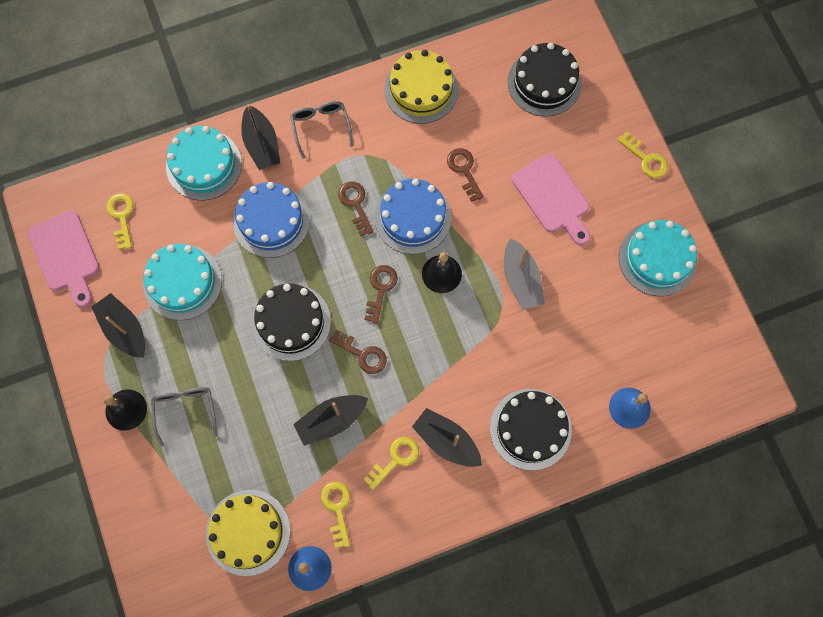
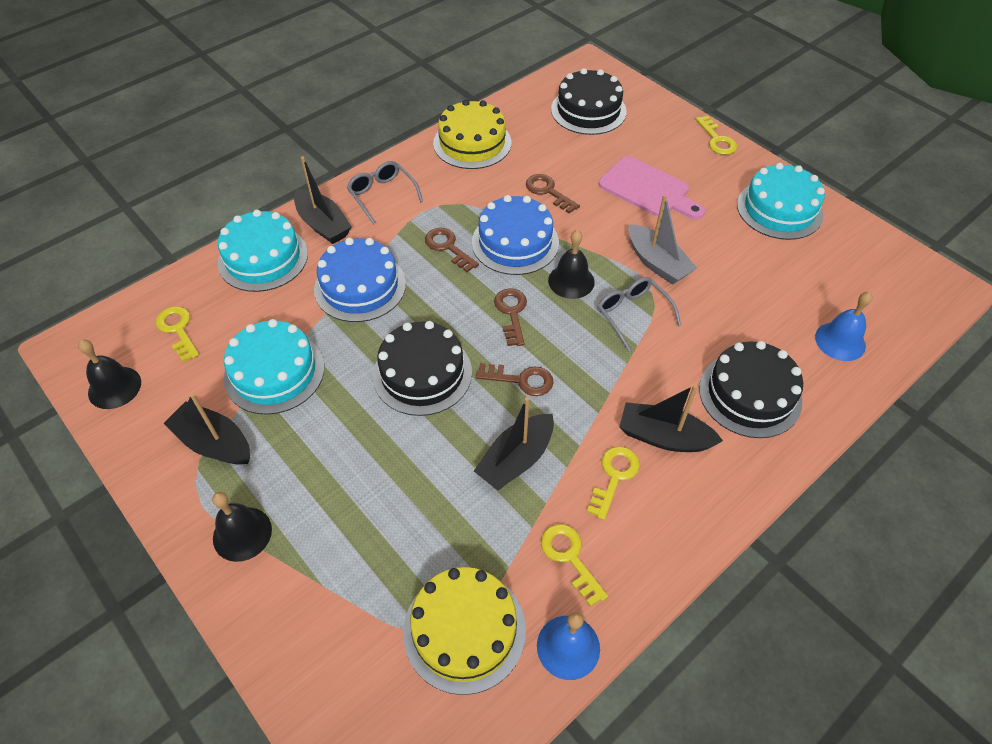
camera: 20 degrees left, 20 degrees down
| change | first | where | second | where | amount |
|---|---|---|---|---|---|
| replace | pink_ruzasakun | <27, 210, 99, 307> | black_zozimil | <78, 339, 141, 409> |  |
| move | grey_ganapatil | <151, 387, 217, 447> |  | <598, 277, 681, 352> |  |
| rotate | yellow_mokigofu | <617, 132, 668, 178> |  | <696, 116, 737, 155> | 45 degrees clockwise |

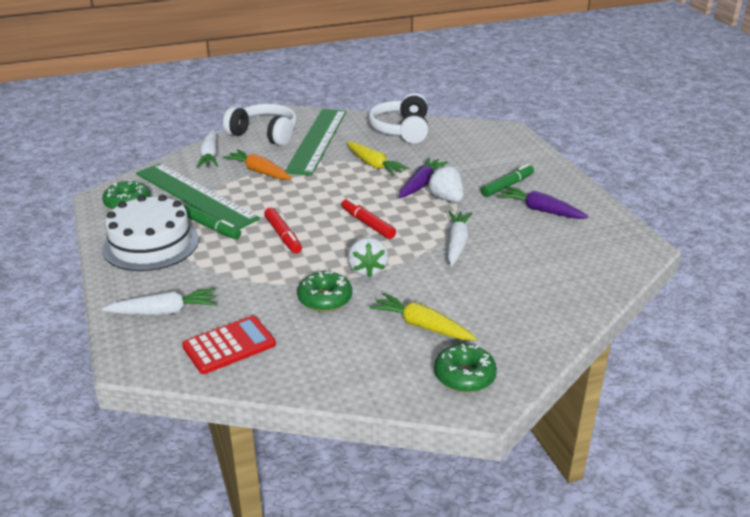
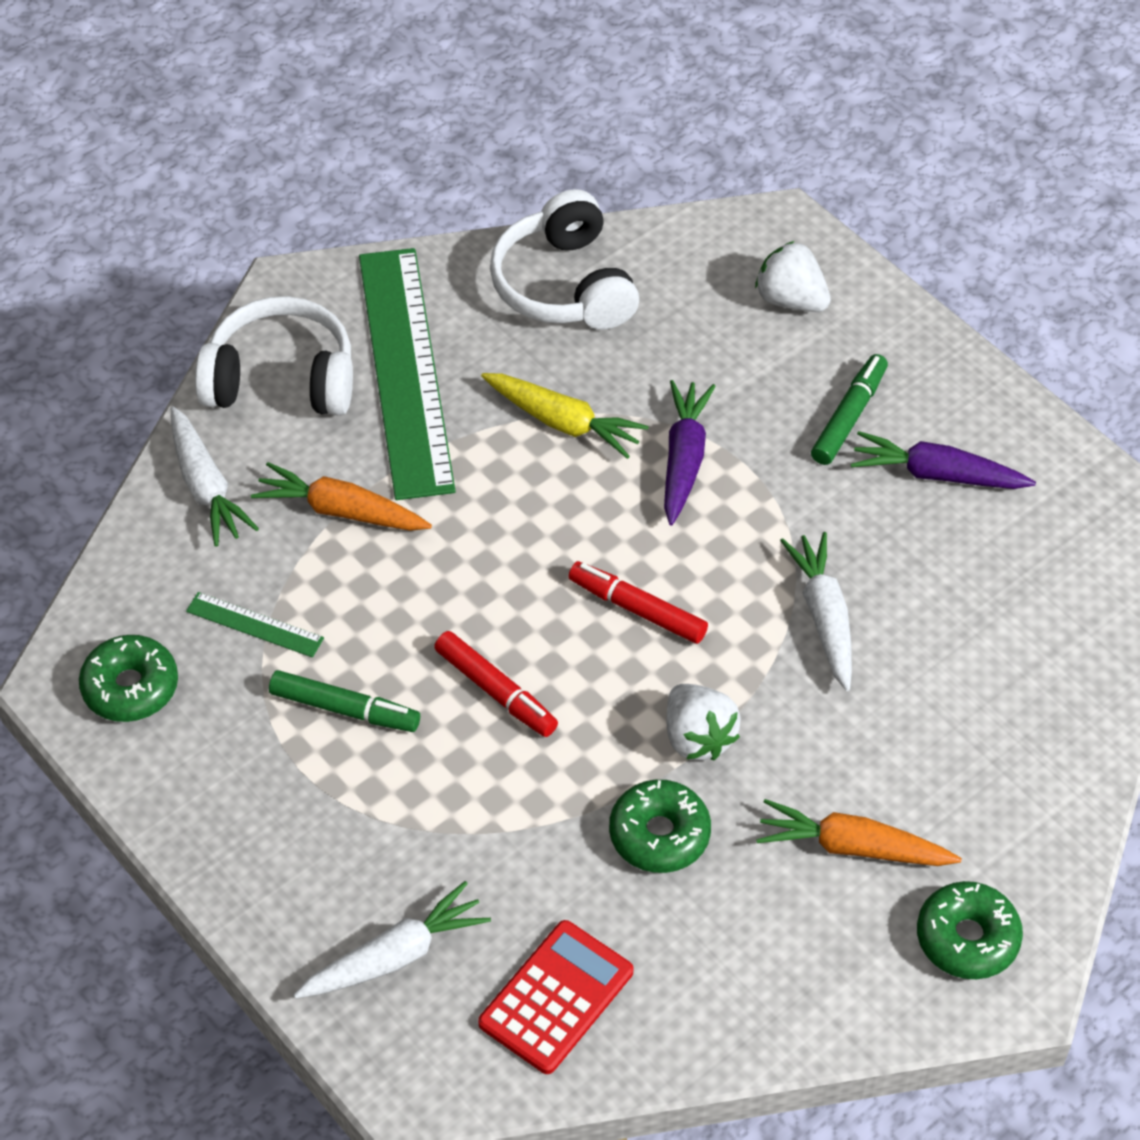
camera: 20 degrees left, 20 degrees up
| change | first | where | second | where | amount |
|---|---|---|---|---|---|
| resize | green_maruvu | <136, 163, 260, 229> |  | <186, 592, 324, 658> | x0.41 |
| move | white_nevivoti | <428, 165, 464, 202> |  | <755, 241, 831, 312> |  |
| recolor | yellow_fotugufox | <370, 293, 477, 340> | orange_fotugufox | <756, 799, 962, 866> |  |
| delete | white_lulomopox | <102, 195, 199, 271> |  |  |  |

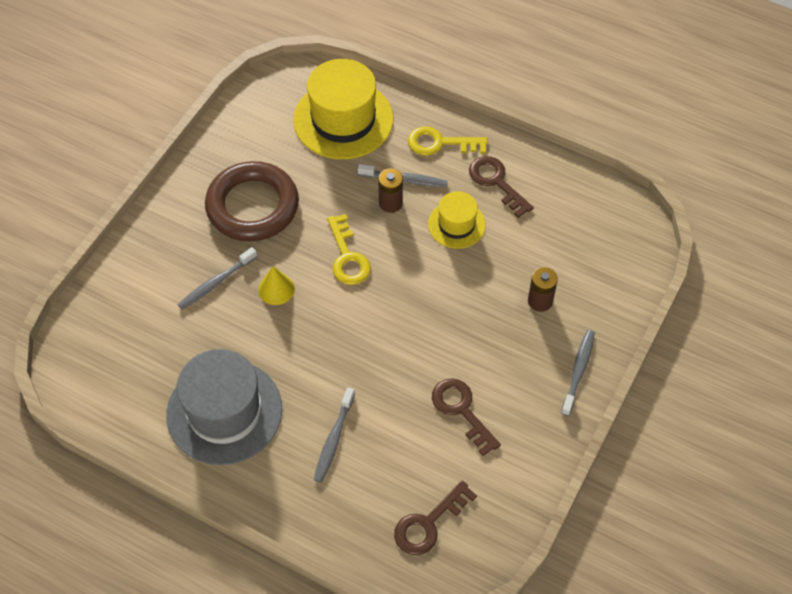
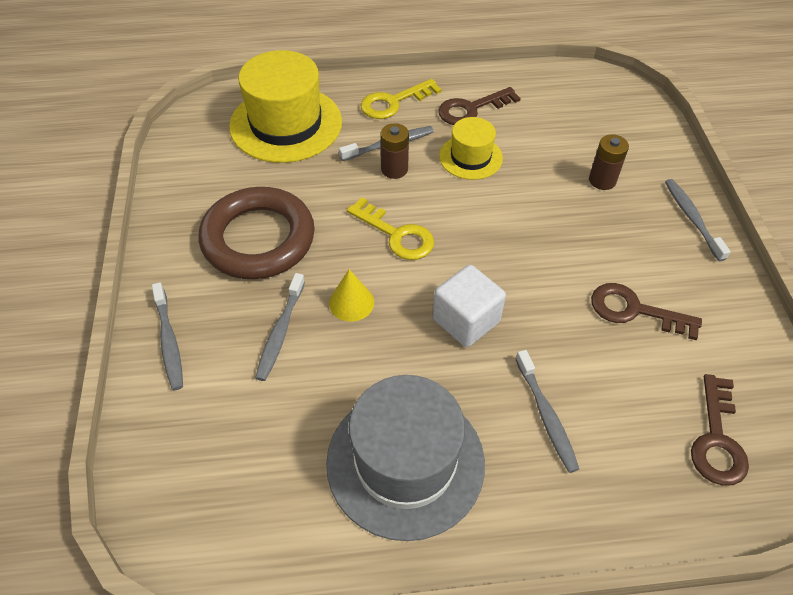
camera: 35 degrees left, 5 degrees down
| change | first | where | second | where | amount |
|---|---|---|---|---|---|
| insert |  |  | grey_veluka | <152, 282, 183, 390> |  |
| insert |  |  | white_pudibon | <433, 265, 506, 347> |  |
| rotate | brown_mokigofu | <469, 156, 534, 218> |  | <438, 87, 521, 125> | 45 degrees counterclockwise |

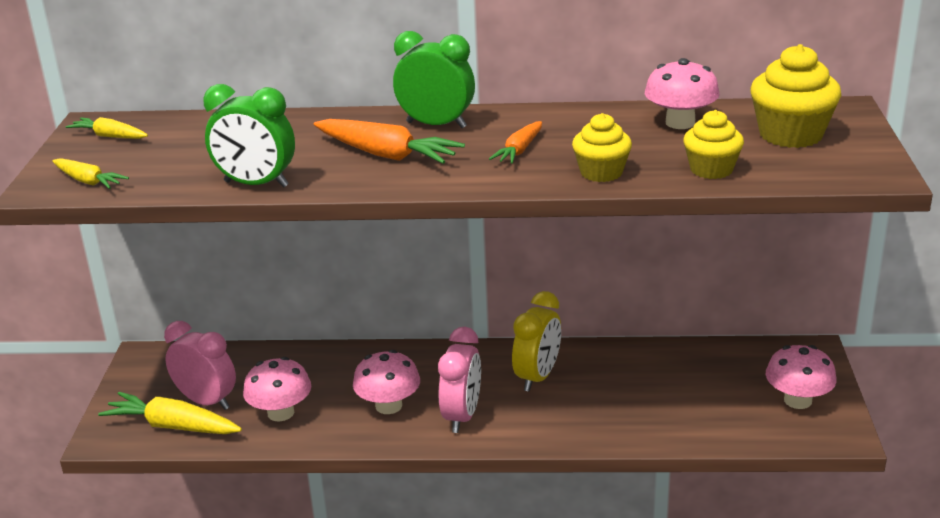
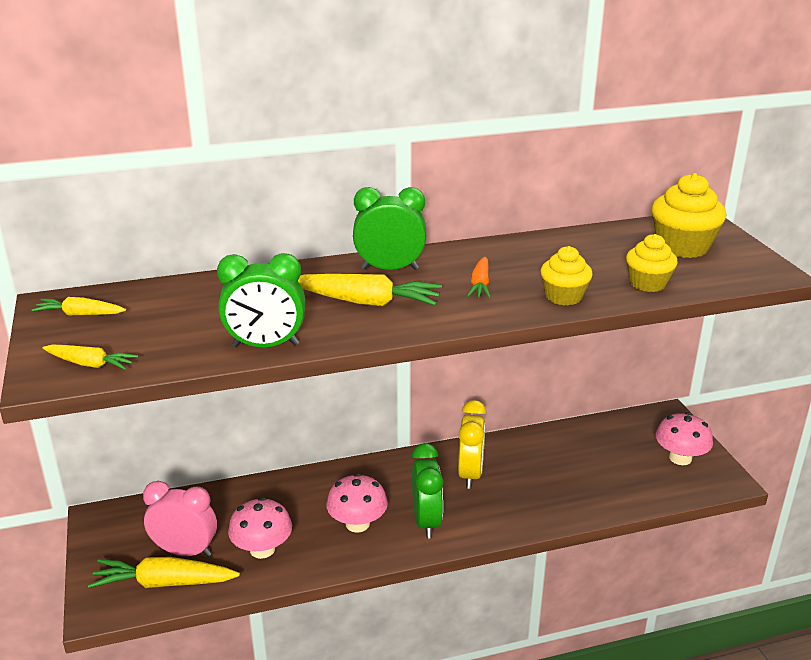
camera: 20 degrees left, 0 degrees up
| change | first | where | second | where | amount |
|---|---|---|---|---|---|
| recolor | orange_fotugufox | <314, 119, 465, 164> | yellow_fotugufox | <298, 274, 442, 306> |  |
| recolor | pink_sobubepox | <438, 327, 481, 433> | green_sobubepox | <412, 443, 443, 538> |  |
| delete | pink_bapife | <645, 58, 720, 129> |  |  |  |

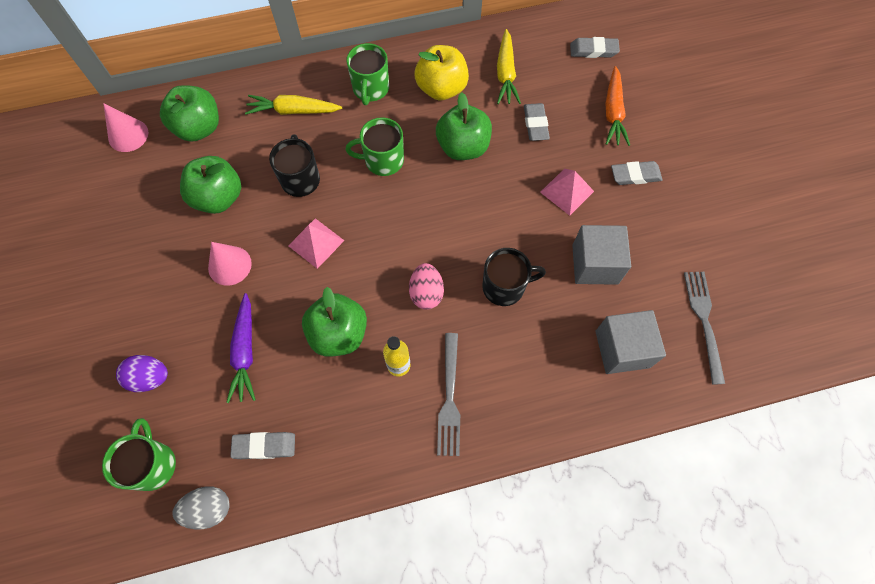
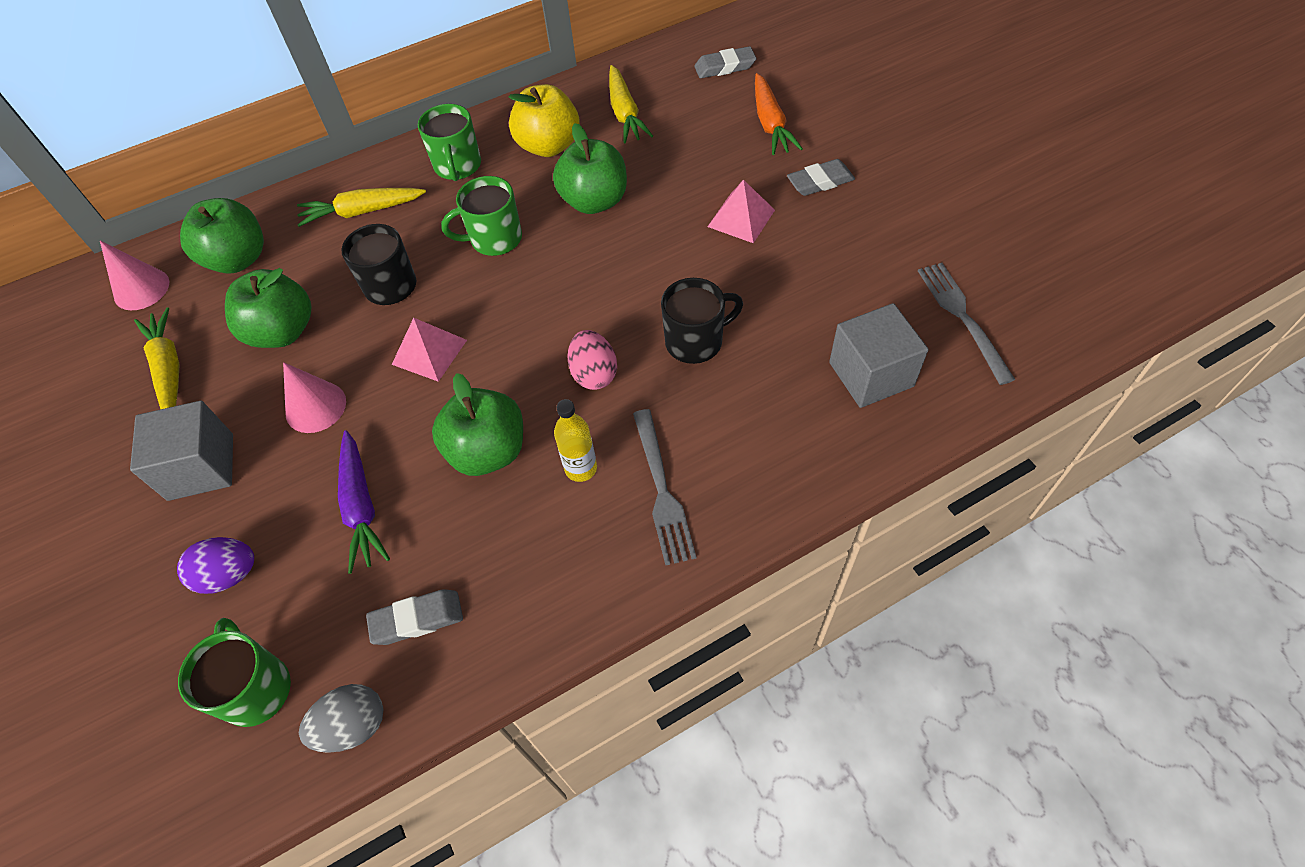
camera: 10 degrees left, 10 degrees down
| change | first | where | second | where | amount |
|---|---|---|---|---|---|
| move | grey_pudibon | <572, 225, 631, 285> |  | <130, 401, 233, 501> |  |
| insert |  |  | yellow_fotugufox | <134, 308, 180, 409> |  |
| delete | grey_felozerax | <524, 103, 550, 141> |  |  |  |

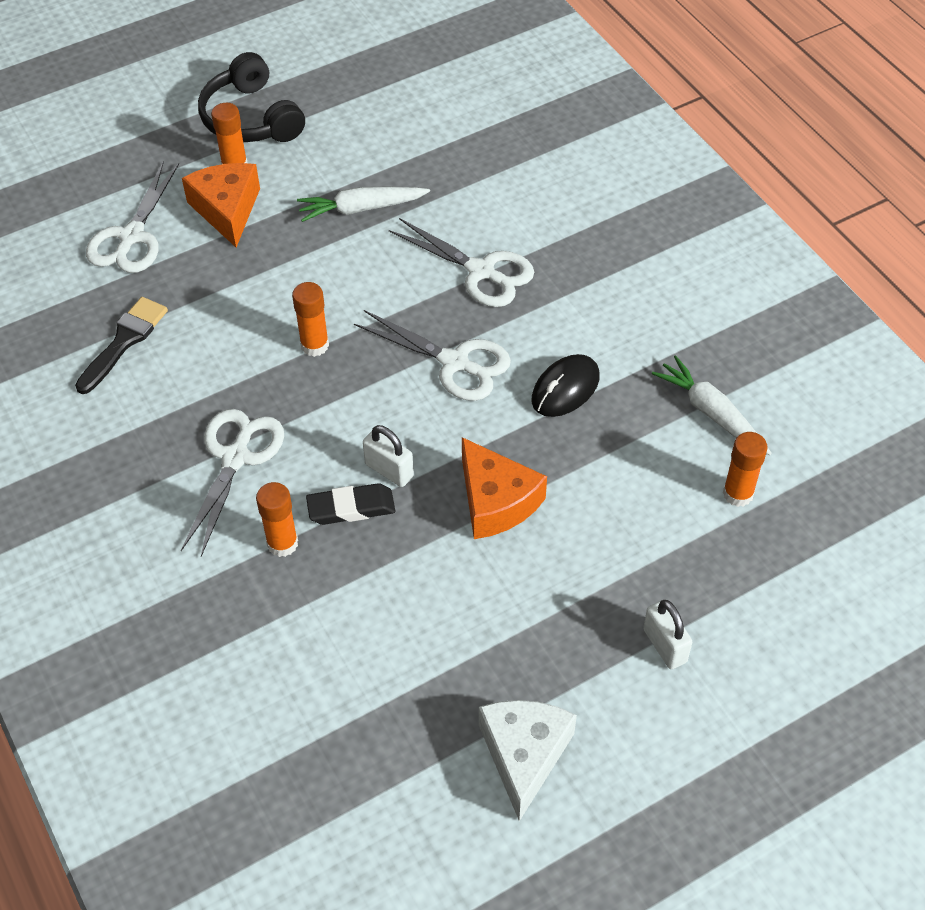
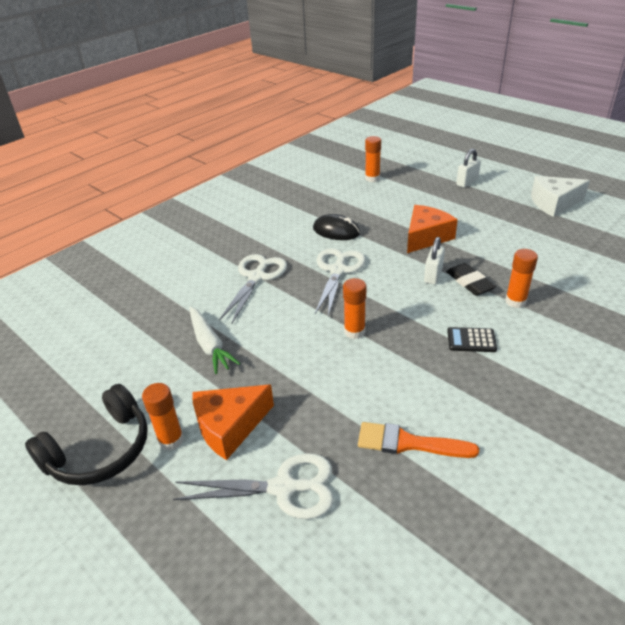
camera: 105 degrees left, 15 degrees down
| change | first | where | second | where | amount |
|---|---|---|---|---|---|
| recolor | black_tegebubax | <75, 297, 168, 394> | orange_tegebubax | <358, 422, 479, 458> |  |
| replace | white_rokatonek | <181, 409, 284, 557> | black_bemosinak | <447, 327, 497, 352> |  |
| delete | white_fotugufox | <652, 355, 772, 455> |  |  |  |

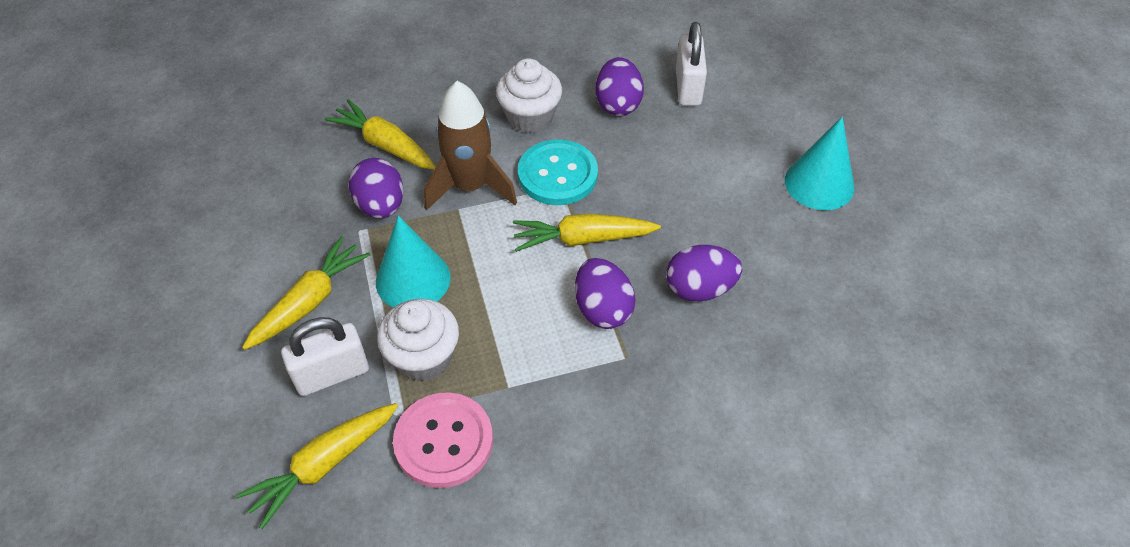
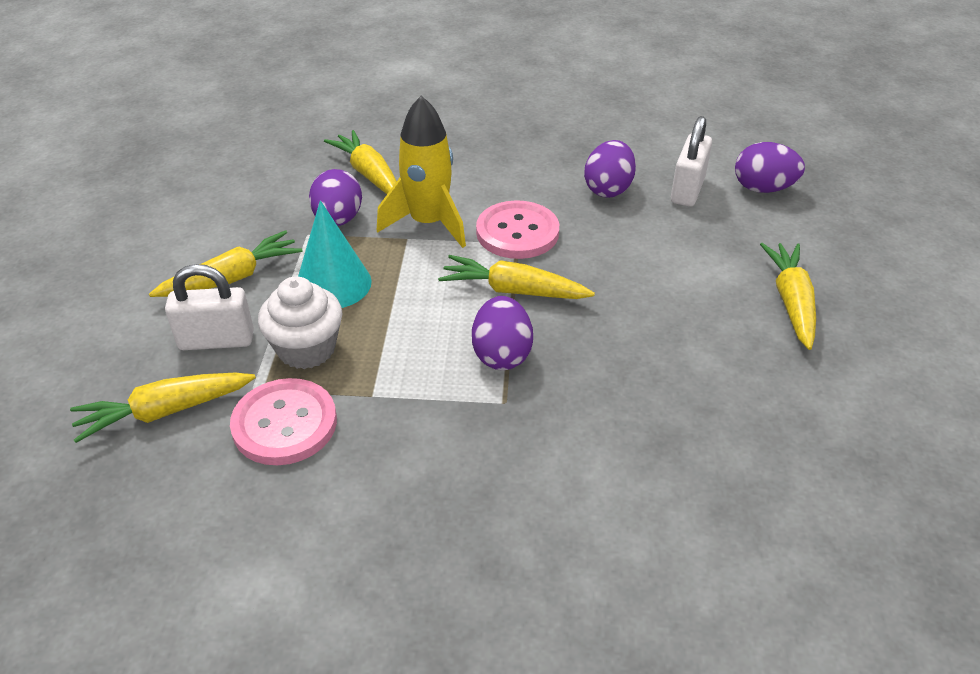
camera: 20 degrees right, 10 degrees down
| change | first | where | second | where | amount |
|---|---|---|---|---|---|
| recolor | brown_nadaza | <424, 81, 517, 211> | yellow_nadaza | <377, 96, 466, 248> |  |
| recolor | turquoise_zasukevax | <518, 139, 598, 205> | pink_zasukevax | <476, 200, 559, 259> |  |
| move | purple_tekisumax | <666, 245, 742, 302> |  | <735, 142, 805, 193> |  |
| replace | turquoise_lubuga | <785, 117, 855, 210> | yellow_fotugufox | <760, 243, 816, 350> |  |
| delete | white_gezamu | <496, 58, 562, 133> |  |  |  |

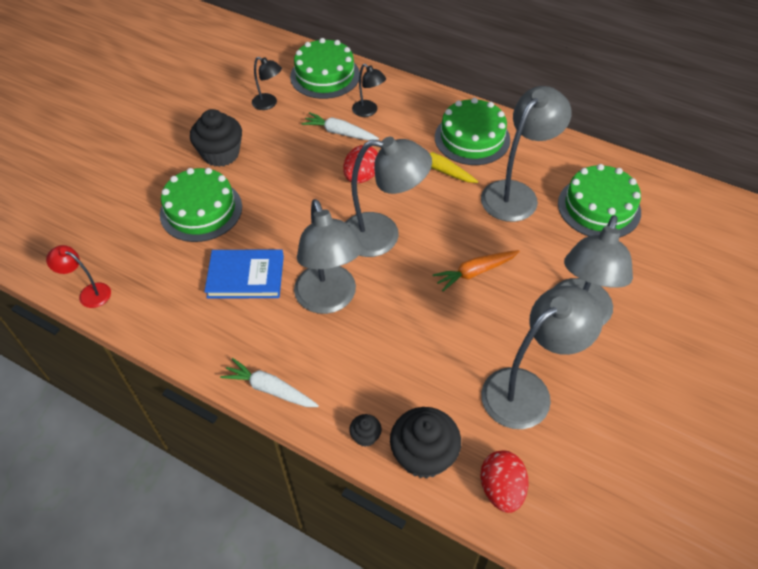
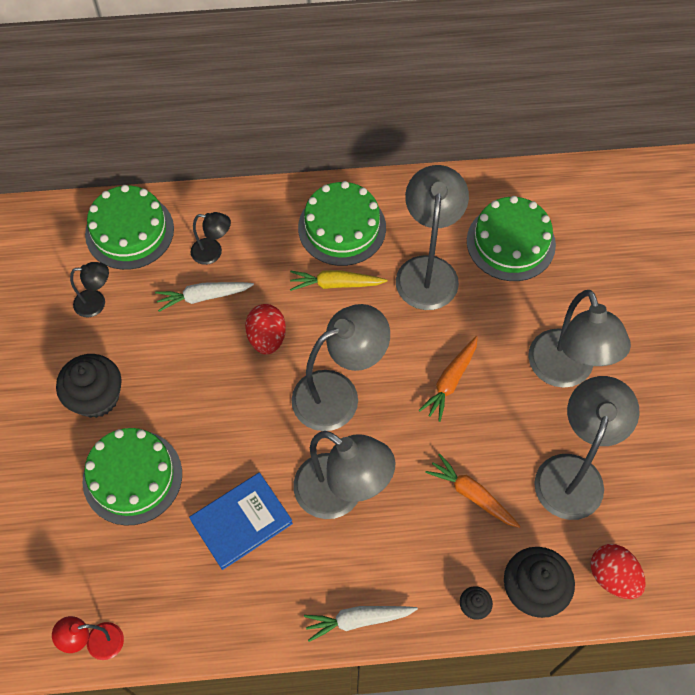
camera: 35 degrees left, 10 degrees up
| change | first | where | second | where | amount |
|---|---|---|---|---|---|
| insert |  |  | orange_fotugufox | <425, 454, 520, 528> |  |

